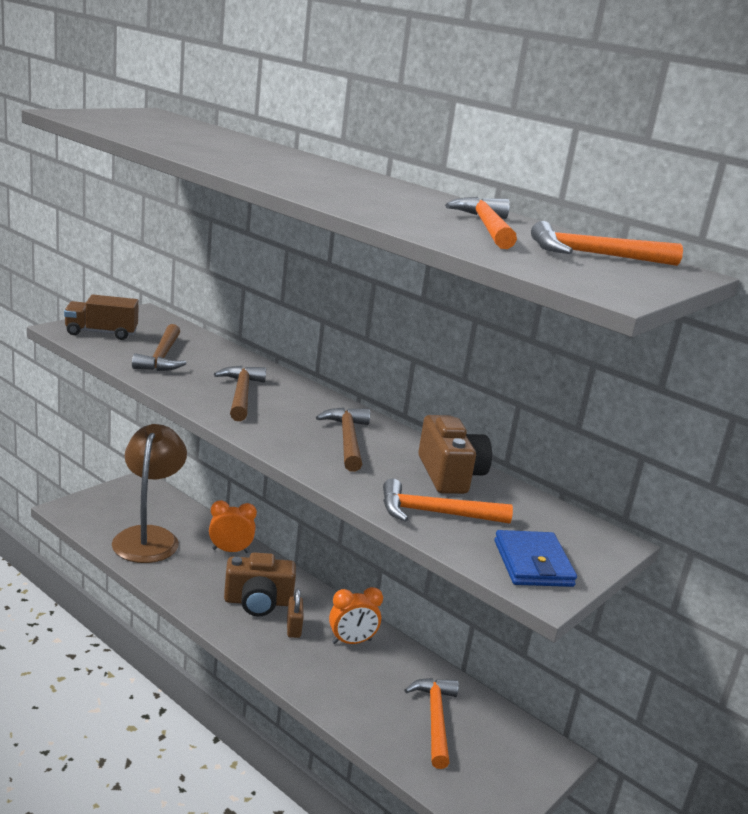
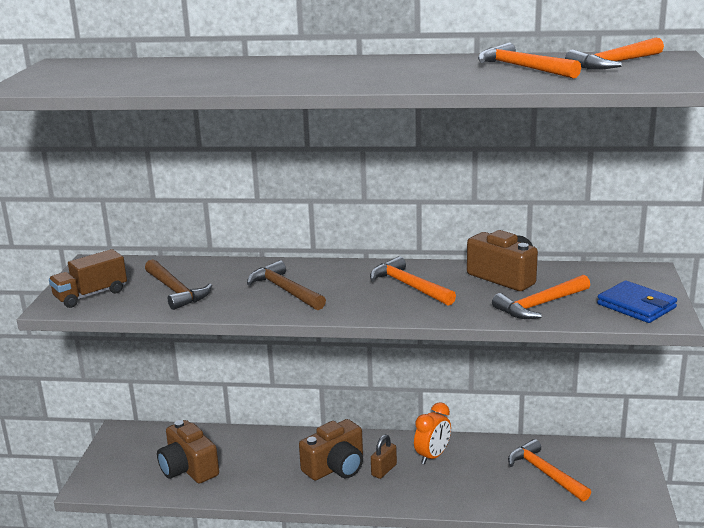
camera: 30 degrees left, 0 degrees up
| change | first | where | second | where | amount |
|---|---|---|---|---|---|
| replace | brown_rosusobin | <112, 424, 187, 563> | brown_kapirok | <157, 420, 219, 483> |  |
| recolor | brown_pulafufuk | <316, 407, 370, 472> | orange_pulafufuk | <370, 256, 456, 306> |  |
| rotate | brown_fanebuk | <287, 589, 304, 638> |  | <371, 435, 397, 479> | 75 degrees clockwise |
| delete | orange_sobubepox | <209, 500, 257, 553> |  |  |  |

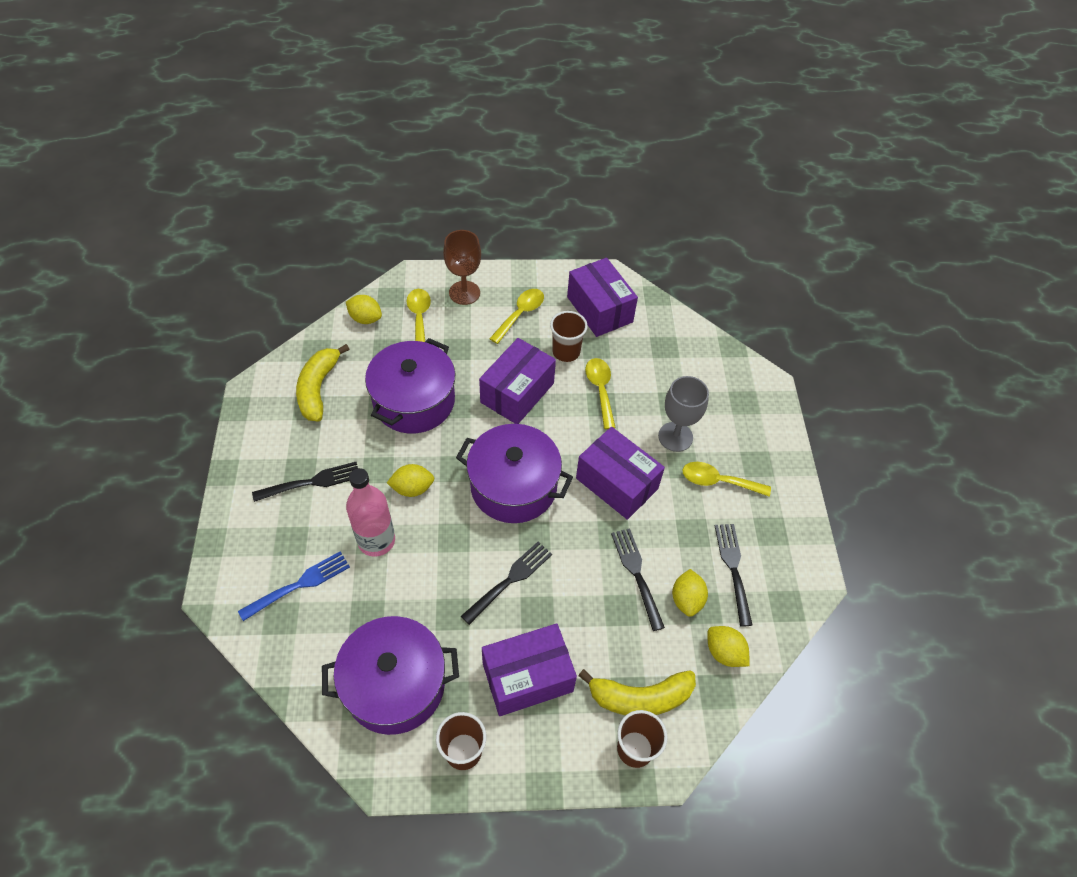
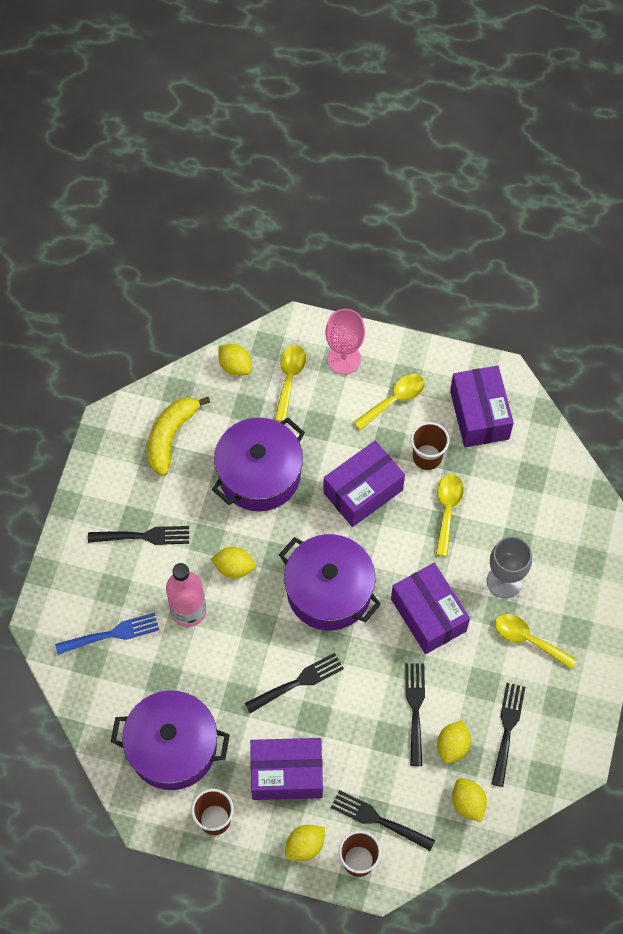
camera: 20 degrees right, 10 degrees up
| change | first | where | second | where | amount |
|---|---|---|---|---|---|
| insert |  |  | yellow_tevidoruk | <285, 825, 325, 861> |  |
| recolor | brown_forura | <443, 230, 481, 305> | pink_forura | <325, 309, 365, 375> |  |
| replace | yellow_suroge | <578, 669, 696, 715> | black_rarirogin | <331, 790, 435, 851> |  |

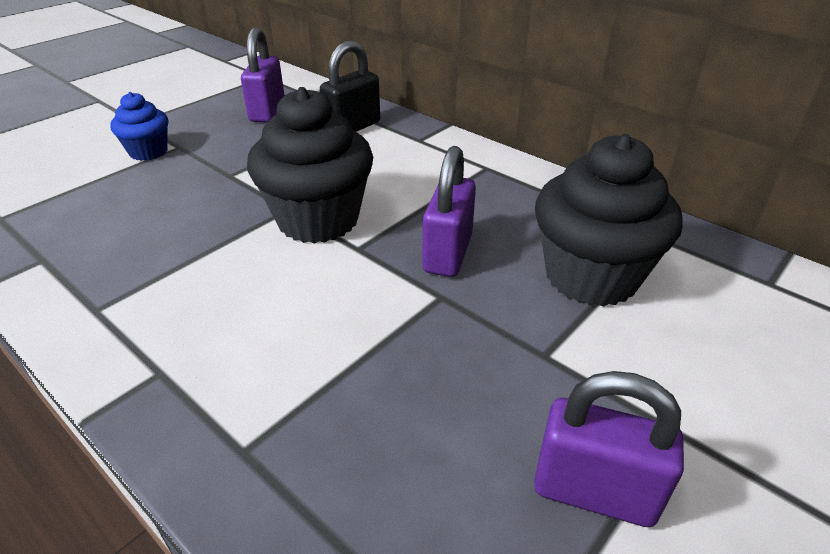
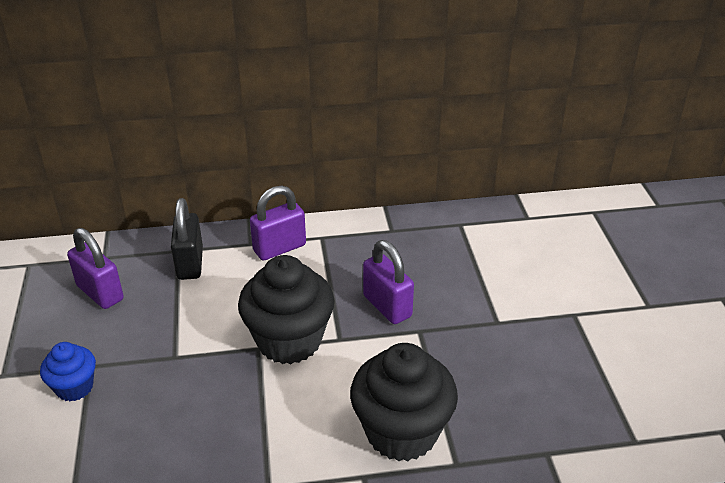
camera: 50 degrees left, 0 degrees up
| change | first | where | second | where | amount |
|---|---|---|---|---|---|
| move | purple_fanebuk | <534, 371, 684, 527> |  | <250, 186, 306, 261> |  |
| move | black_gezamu | <535, 134, 683, 307> |  | <350, 343, 458, 461> |  |

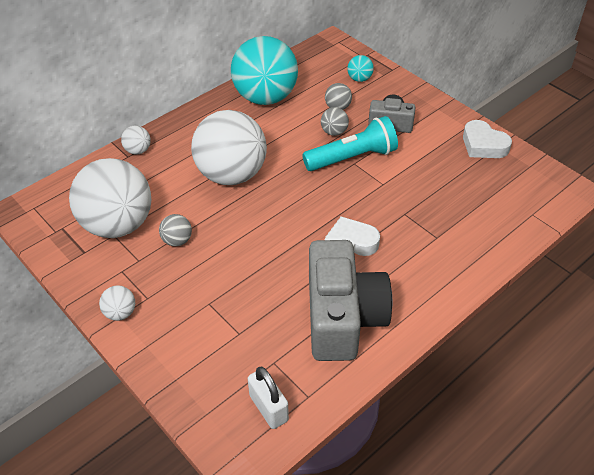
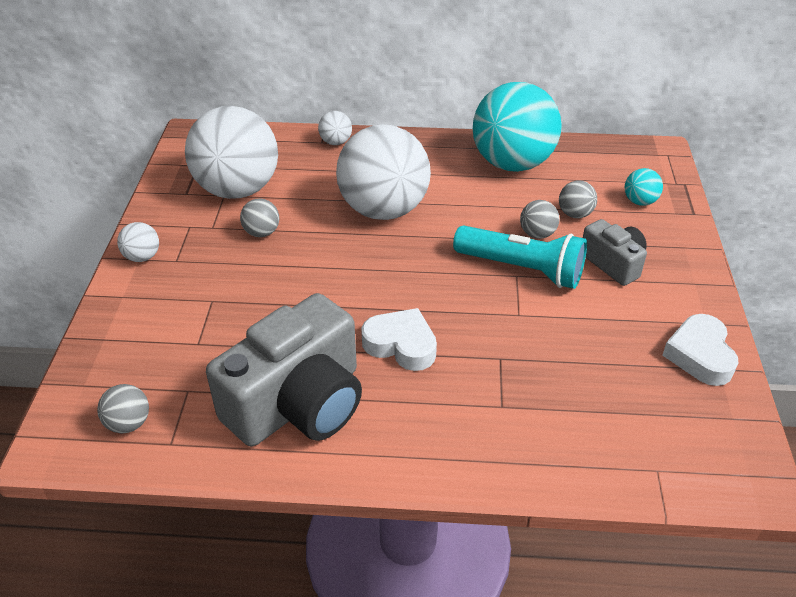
camera: 45 degrees right, 5 degrees down
| change | first | where | second | where | amount |
|---|---|---|---|---|---|
| replace | white_fanebuk | <248, 367, 289, 429> | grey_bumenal | <97, 384, 149, 433> |  |

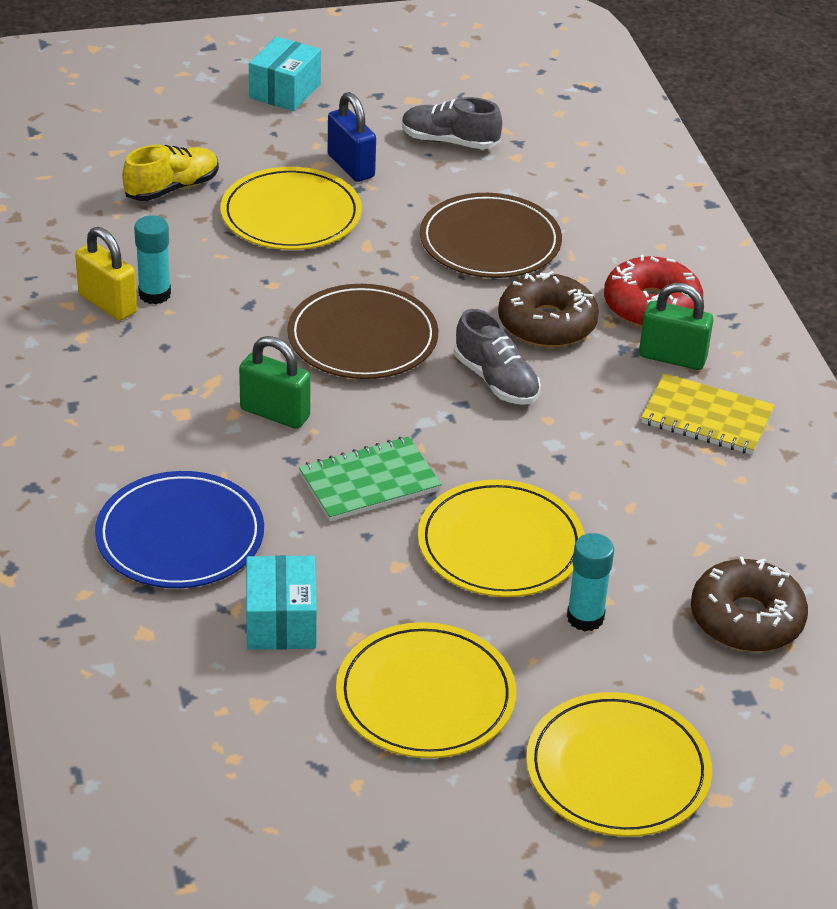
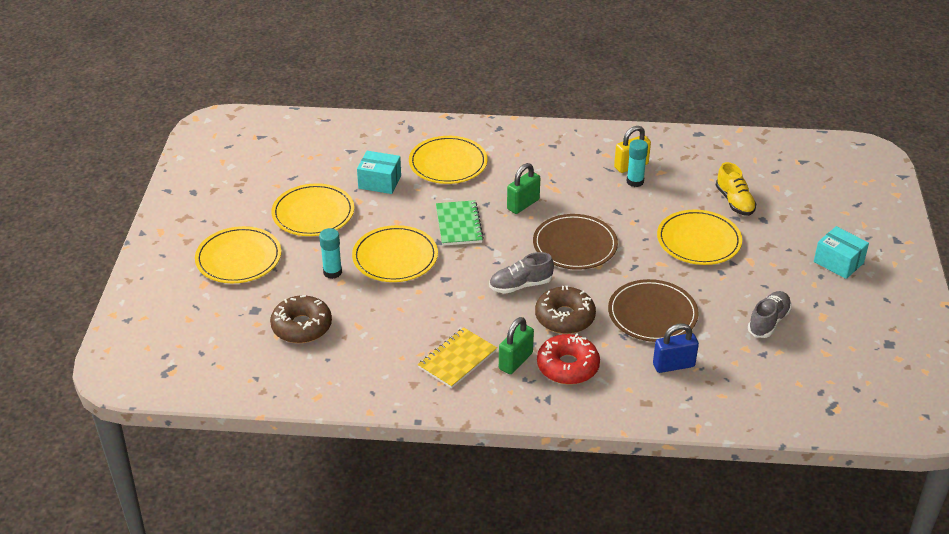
camera: 110 degrees right, 0 degrees up
| change | first | where | second | where | amount |
|---|---|---|---|---|---|
| recolor | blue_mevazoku | <95, 471, 264, 588> | yellow_mevazoku | <409, 136, 487, 184> |  |
| move | blue_fanebuk | <327, 92, 376, 182> |  | <653, 323, 699, 373> |  |

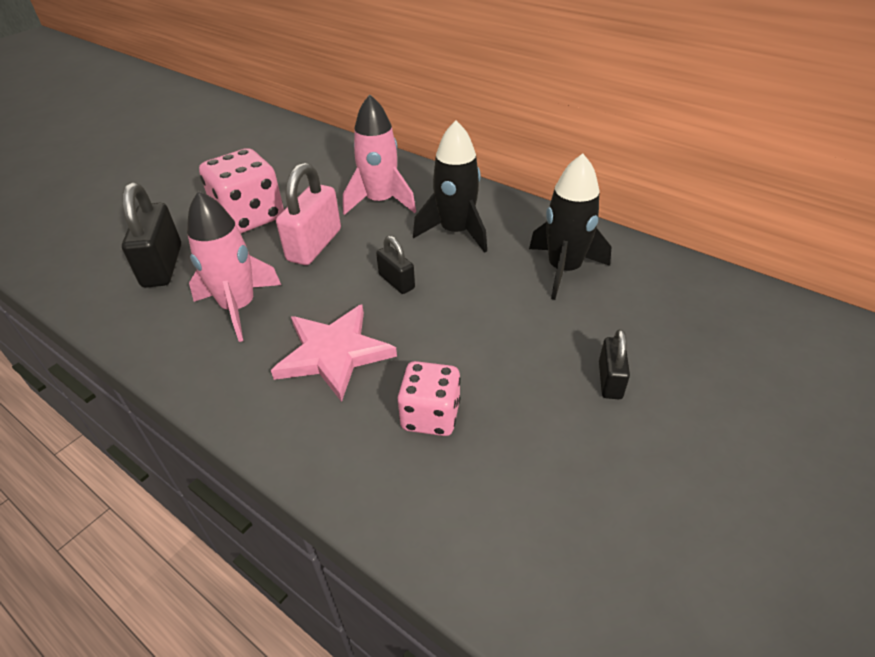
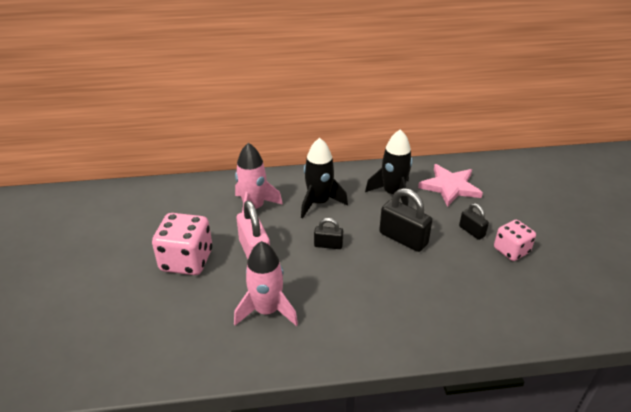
camera: 45 degrees left, 5 degrees down
| change | first | where | second | where | amount |
|---|---|---|---|---|---|
| move | black_fanebuk | <122, 182, 181, 288> |  | <379, 188, 433, 252> |  |
| move | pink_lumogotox | <271, 304, 397, 402> |  | <418, 164, 483, 207> |  |
| move | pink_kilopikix | <397, 361, 461, 436> |  | <494, 220, 536, 261> |  |

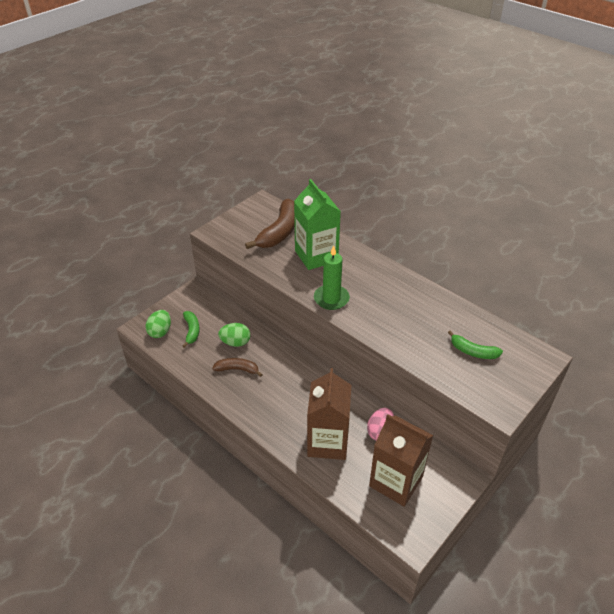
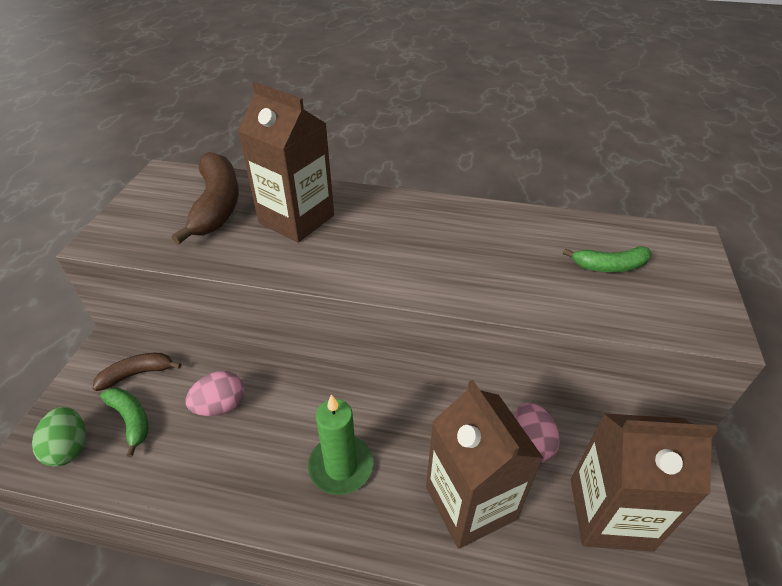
camera: 30 degrees left, 0 degrees up
| change | first | where | second | where | amount |
|---|---|---|---|---|---|
| move | brown_suroge | <212, 358, 263, 377> |  | <93, 353, 181, 391> |  |
| recolor | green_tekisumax | <218, 323, 250, 347> | pink_tekisumax | <185, 371, 245, 416> |  |
| recolor | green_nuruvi | <294, 179, 341, 270> | brown_nuruvi | <238, 82, 334, 242> |  |
| move | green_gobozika | <314, 245, 350, 310> |  | <308, 395, 373, 495> |  |

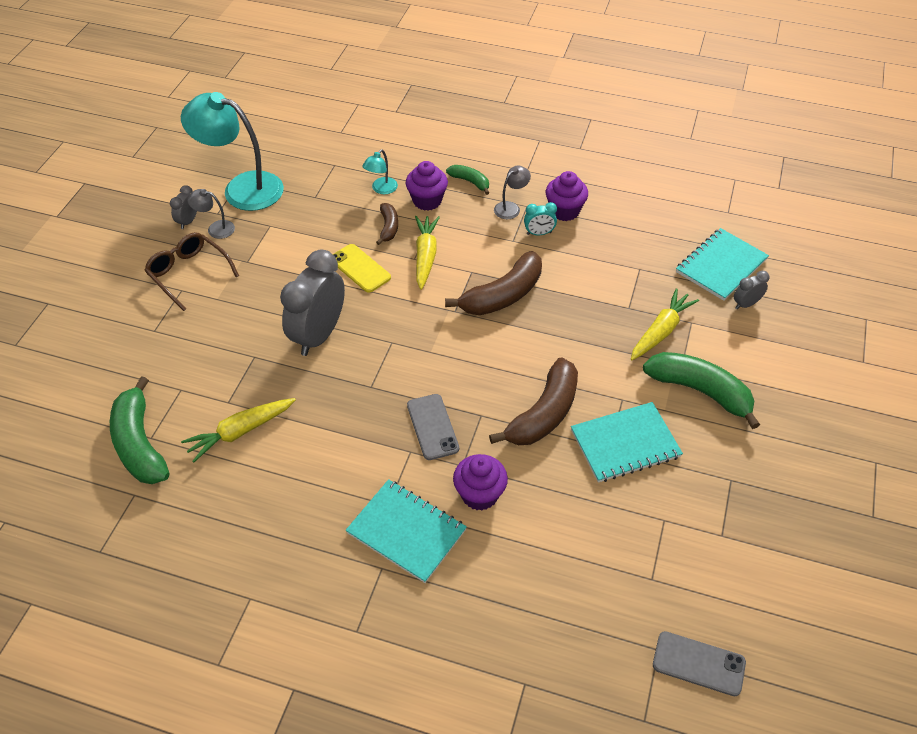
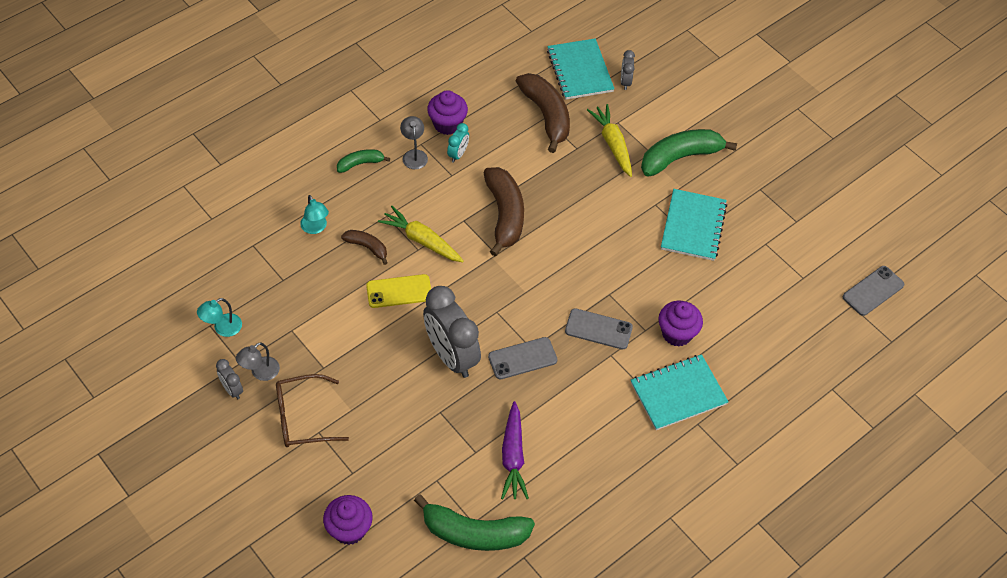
camera: 60 degrees left, 5 degrees up
| change | first | where | second | where | amount |
|---|---|---|---|---|---|
| resize | turquoise_rosusobin | <181, 92, 284, 211> |  | <197, 298, 242, 337> | x0.44 |
| move | purple_gezamu | <406, 161, 448, 211> |  | <323, 495, 373, 545> |  |
| insert |  |  | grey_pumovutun | <488, 337, 558, 379> |  |
| recolor | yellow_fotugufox | <181, 398, 296, 462> | purple_fotugufox | <501, 401, 529, 499> |  |
| move | brown_suroge | <489, 357, 578, 445> |  | <516, 73, 570, 153> |  |

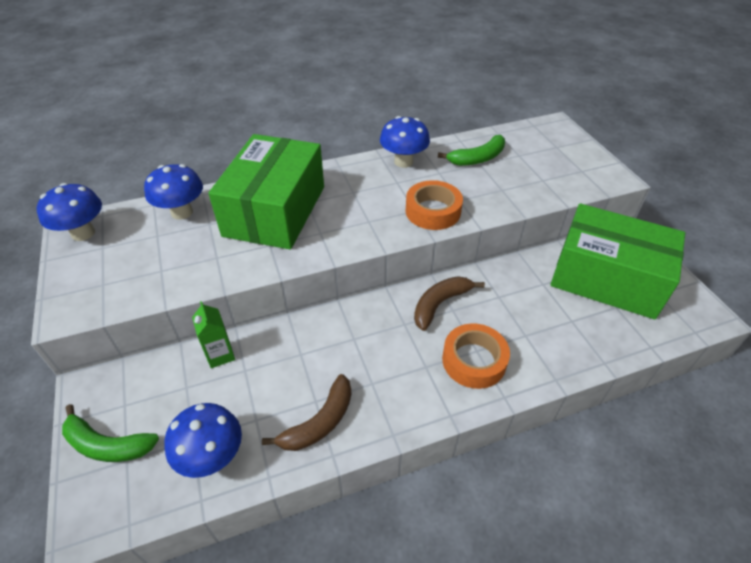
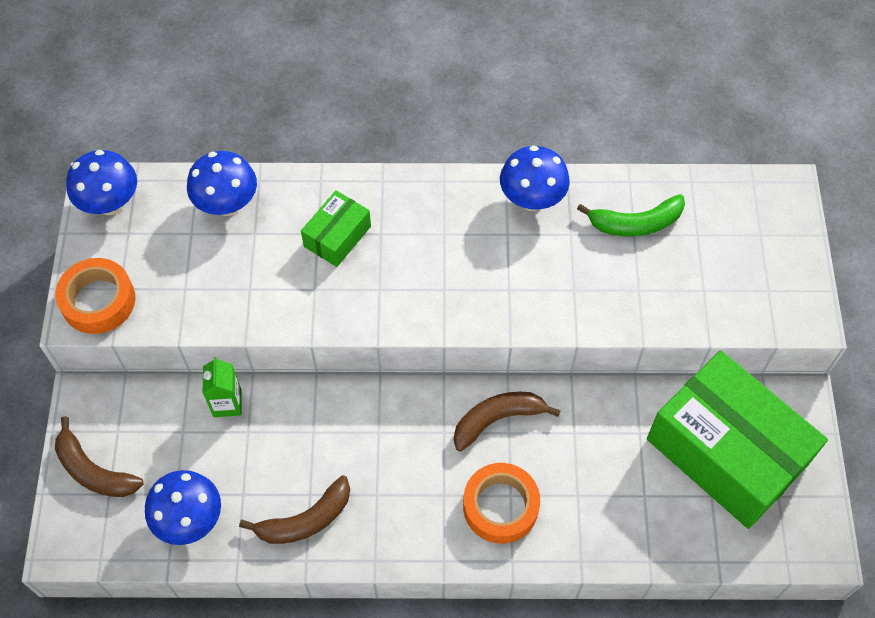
camera: 20 degrees right, 15 degrees up
| change | first | where | second | where | amount |
|---|---|---|---|---|---|
| move | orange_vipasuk | <406, 180, 463, 230> |  | <55, 258, 135, 334> |  |
| recolor | green_suroge | <62, 404, 159, 462> | brown_suroge | <55, 416, 143, 497> |  |
| resize | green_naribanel | <208, 134, 324, 250> |  | <301, 190, 371, 267> | x0.45 |

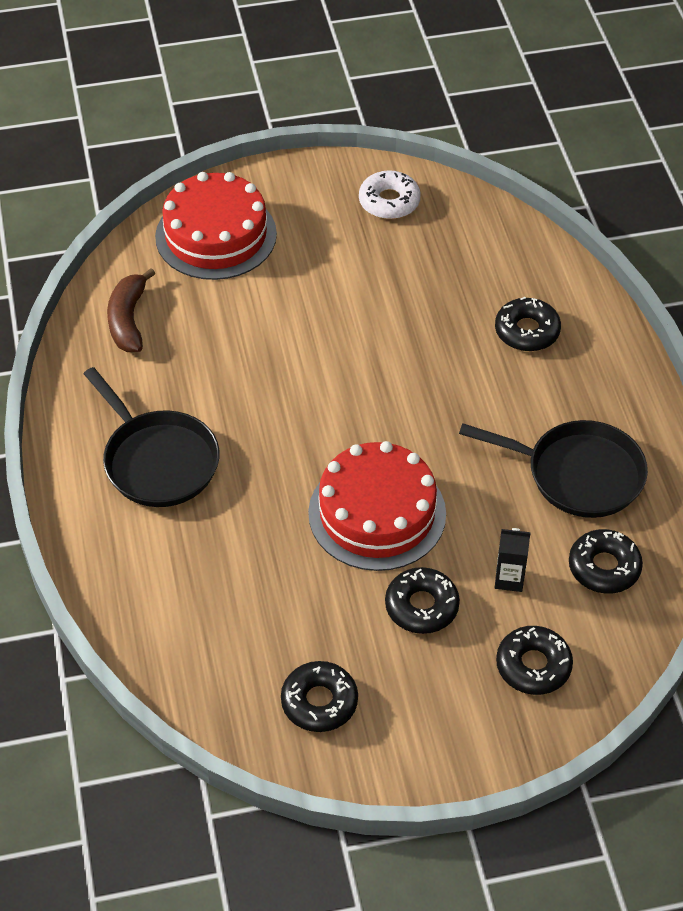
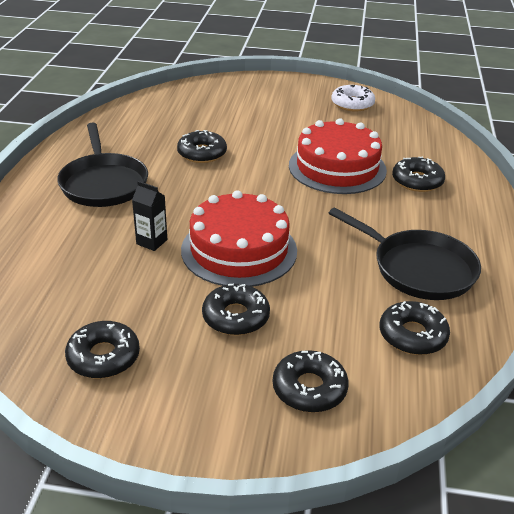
camera: 20 degrees right, 15 degrees down
| change | first | where | second | where | amount |
|---|---|---|---|---|---|
| move | black_nuruvi | <495, 528, 531, 592> |  | <132, 181, 167, 251> |  |
| insert |  |  | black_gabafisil | <177, 130, 227, 163> |  |
| move | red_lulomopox | <155, 172, 277, 280> |  | <289, 118, 387, 194> |  |
| delete | brown_suroge | <107, 268, 155, 352> |  |  |  |

